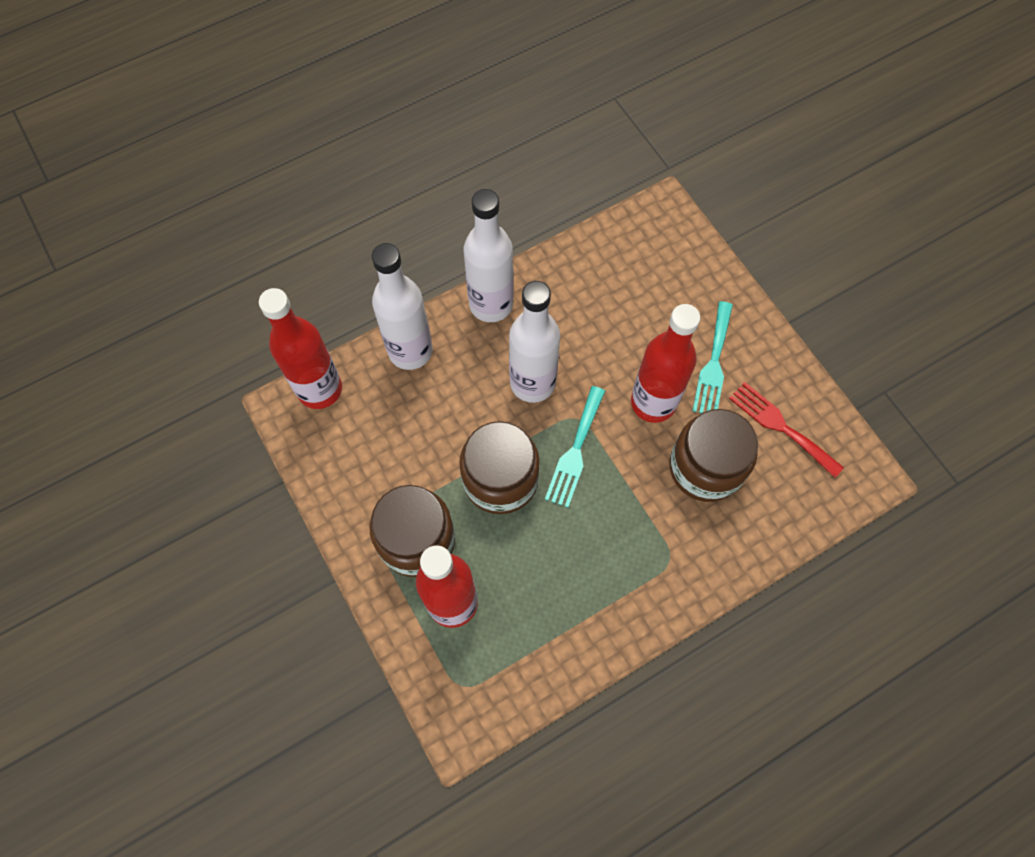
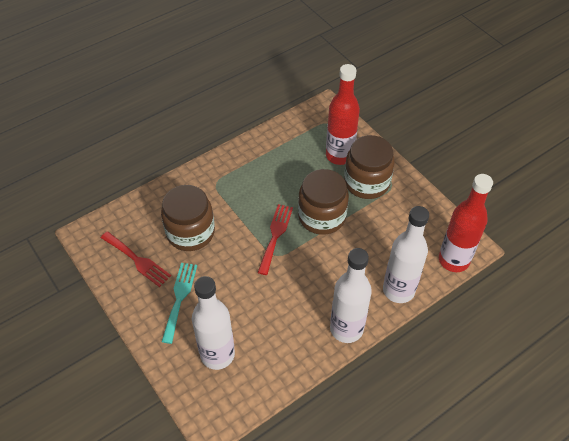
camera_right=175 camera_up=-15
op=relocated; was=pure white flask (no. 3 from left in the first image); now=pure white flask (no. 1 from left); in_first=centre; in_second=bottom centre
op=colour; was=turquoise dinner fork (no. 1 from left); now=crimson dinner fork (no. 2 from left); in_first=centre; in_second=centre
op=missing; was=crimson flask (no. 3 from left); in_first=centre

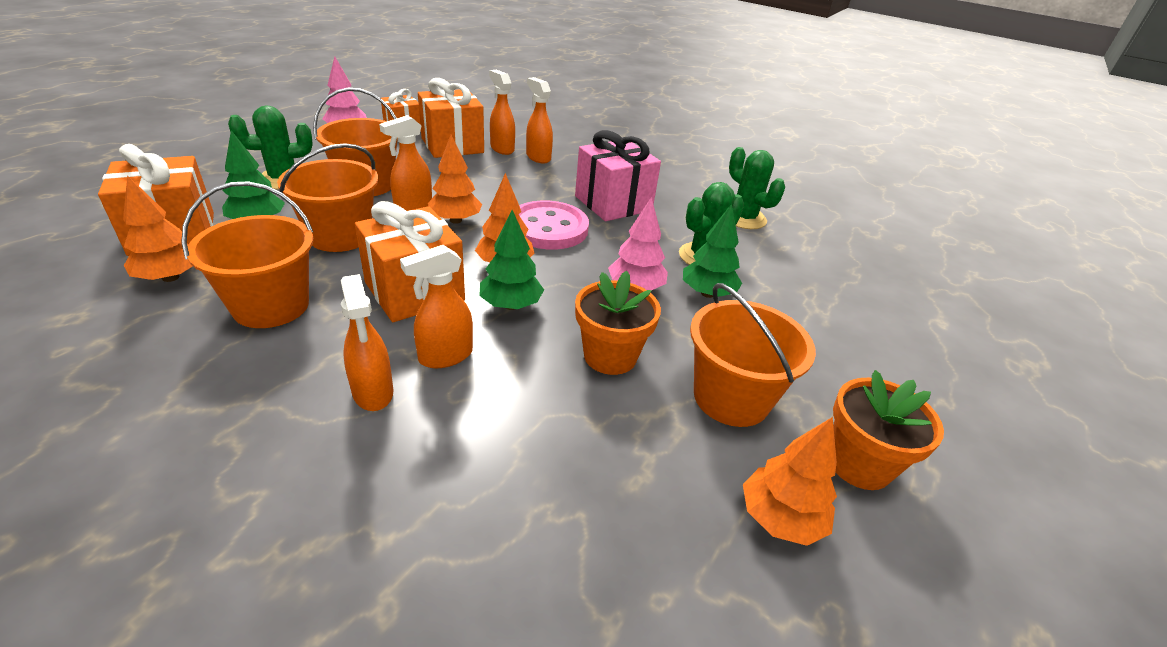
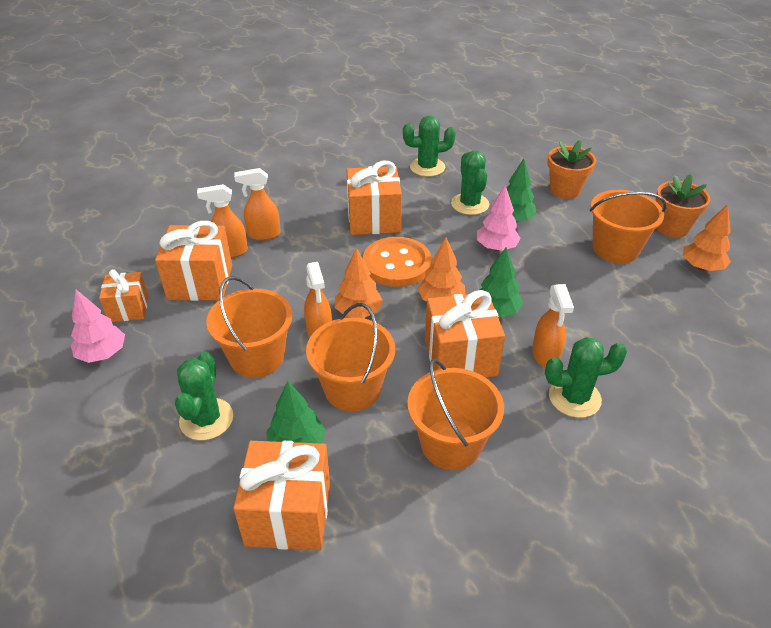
camera_right=-60 camera_up=5
op=missing; was=orange fir tree (no. 1 from left); in_first=middle left
op=exchanged; was=orange spray bottle (no. 1 from left); now=emerald saguaro cactus (no. 4 from left); in_first=middle left; in_second=middle right
op=colour; was=pink button; now=orange button; in_first=centre; in_second=centre
op=colour; was=pink wrapped gift; now=orange wrapped gift (no. 4 from left); in_first=top centre; in_second=top centre
op=relocated; was=orange plant pot (no. 1 from left); in_first=centre; in_second=top right

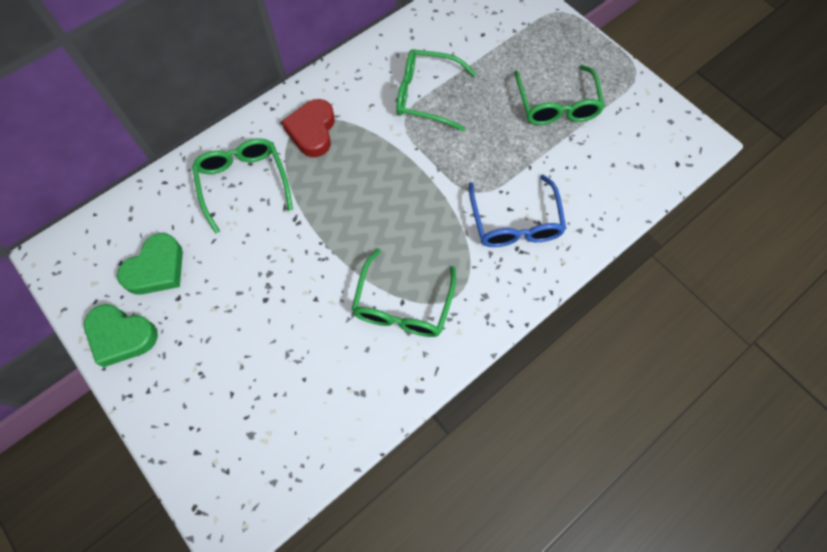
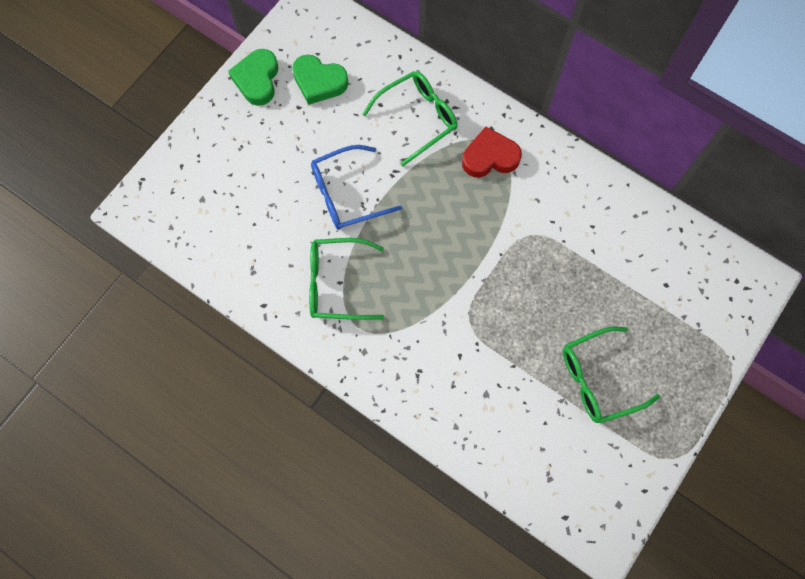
camera_right=75 camera_up=5
op=missing; was=emerald glasses (no. 3 from left); in_first=top centre
op=relocated; was=royal blue glasses; in_first=centre; in_second=top centre

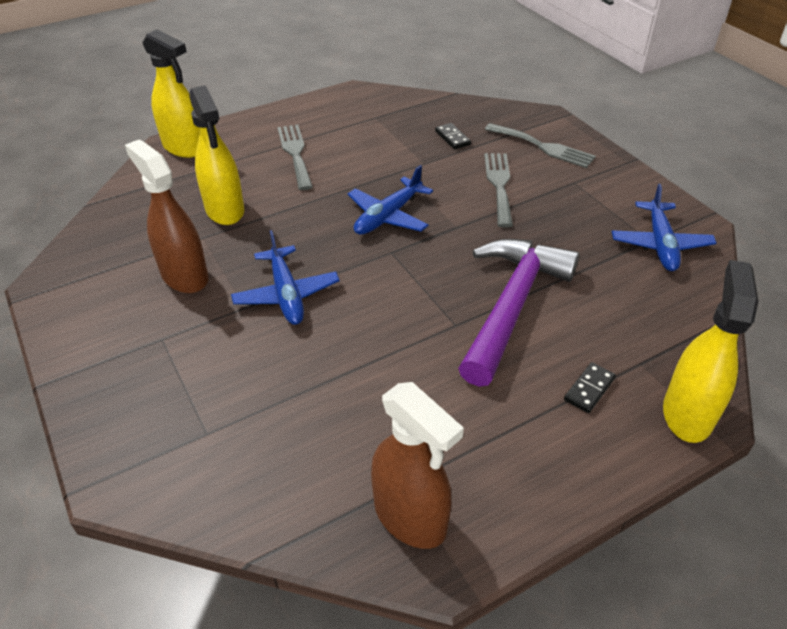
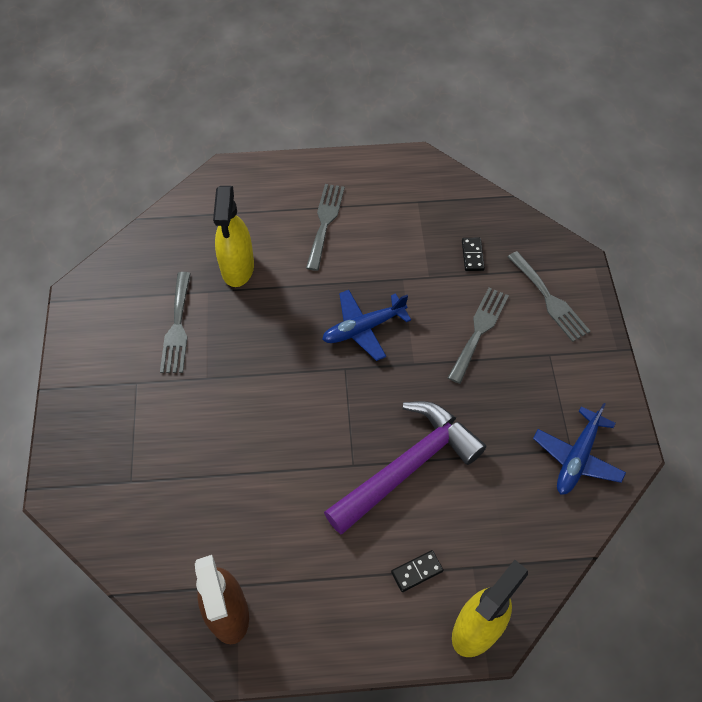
camera_right=25 camera_up=15
op=exchanged; was=russet spray bottle (no. 1 from left); now=gray dinner fork (no. 1 from left); in_first=middle left; in_second=middle left
op=missing; was=golden spray bottle (no. 1 from left); in_first=top left
op=missing; was=royal blue aeroplane (no. 1 from left); in_first=centre

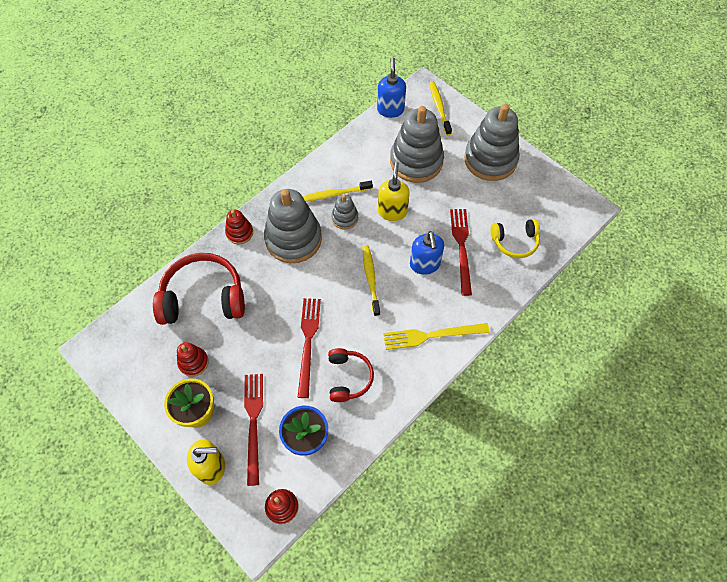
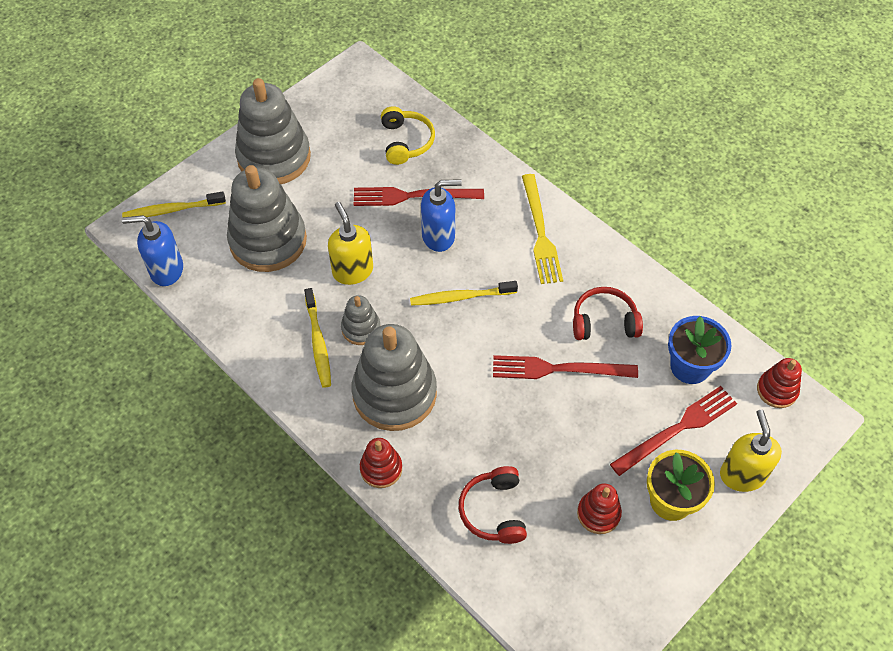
camera_right=-90 camera_up=-5
op=size; was=crimson headset (no. 1 from left); in_first=middle left; in_second=bottom centre; ratio=0.58
op=spun; was=crimson dinner fork (no. 1 from left in the first image); in_first=bottom centre; in_second=middle right; clockwise=150
op=spun; was=golden soap pump (no. 2 from left in the first image); in_first=top centre; in_second=centre; clockwise=60

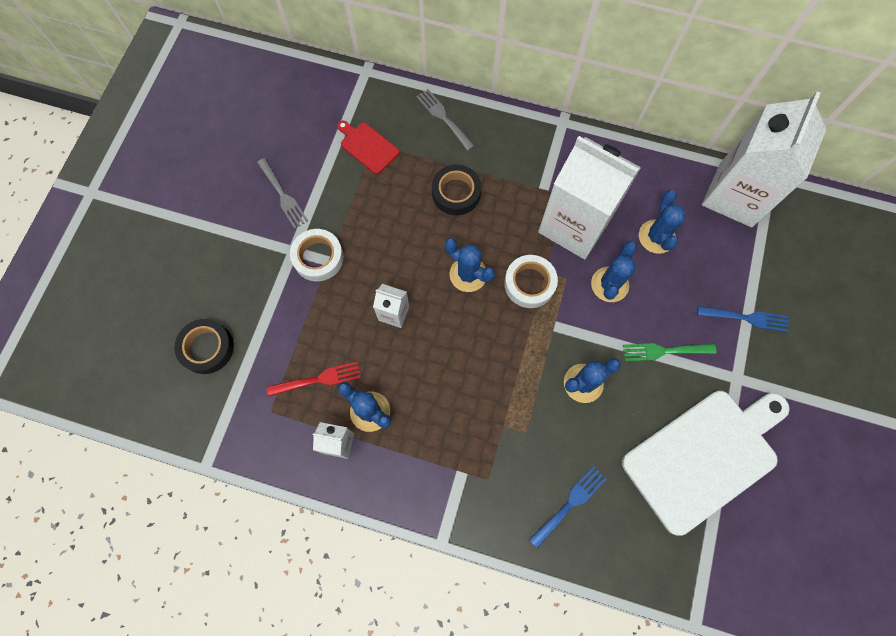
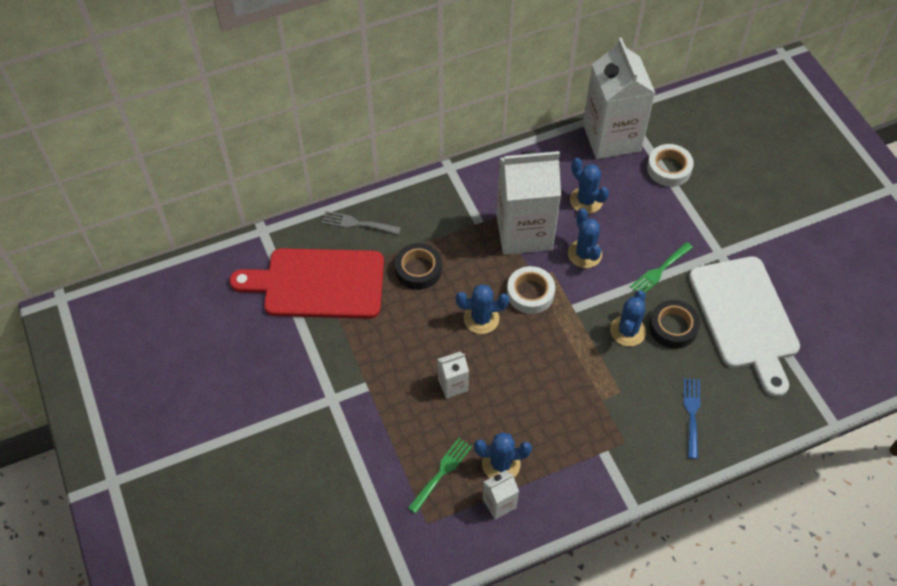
camera_right=-40 camera_up=-15
op=relocated; was=black sticky tape (no. 1 from left in the first image); now=black sticky tape (no. 2 from left); in_first=middle left; in_second=middle right
op=missing; was=gray dinner fork (no. 1 from left); in_first=top left
op=colour; was=crimson dinner fork; now=emerald dinner fork (no. 1 from left); in_first=centre; in_second=bottom centre
op=relocated; was=pure white sticky tape (no. 1 from left in the first image); now=pure white sticky tape (no. 2 from left); in_first=centre; in_second=top right
op=size; was=crimson cutting board; in_first=top centre; in_second=centre; ratio=2.2
op=spun; was=pure white cutting board; in_first=bottom right; in_second=middle right; clockwise=150
op=missing; was=royal blue dinner fork (no. 2 from left); in_first=middle right

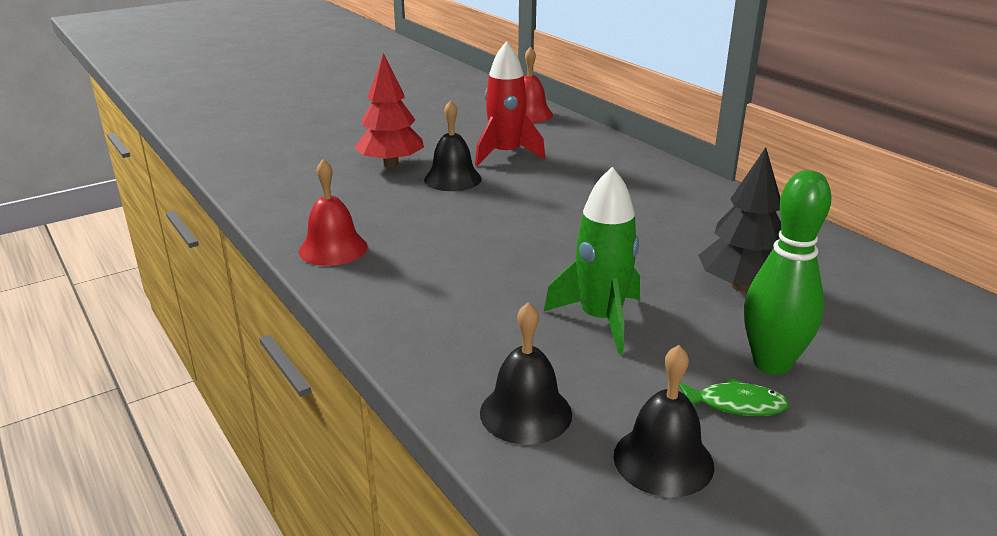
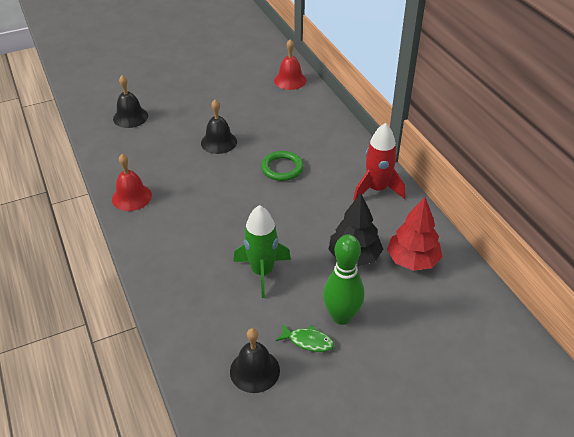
camera_right=10 camera_up=15
op=relocated; was=crimson fir tree; in_first=top centre; in_second=middle right
op=relocated; was=crimson spaceship; in_first=top centre; in_second=centre
op=relocated; was=black bell (no. 2 from left in the first image); now=black bell (no. 1 from left); in_first=bottom centre; in_second=top left
op=appeared; now=emerald hoop; in_second=centre

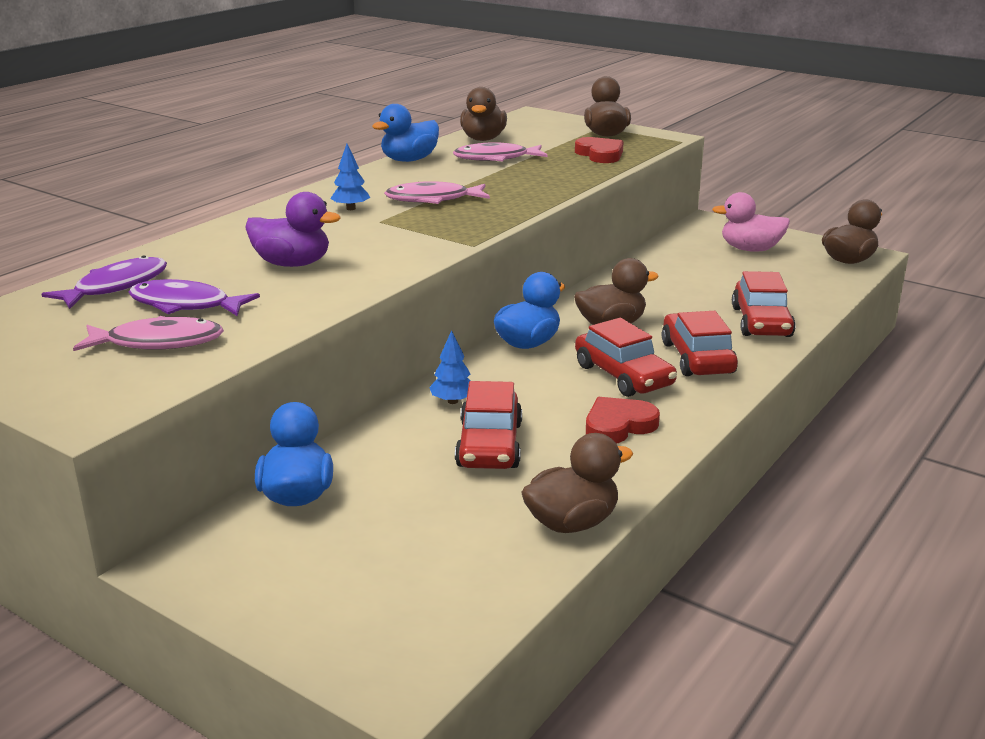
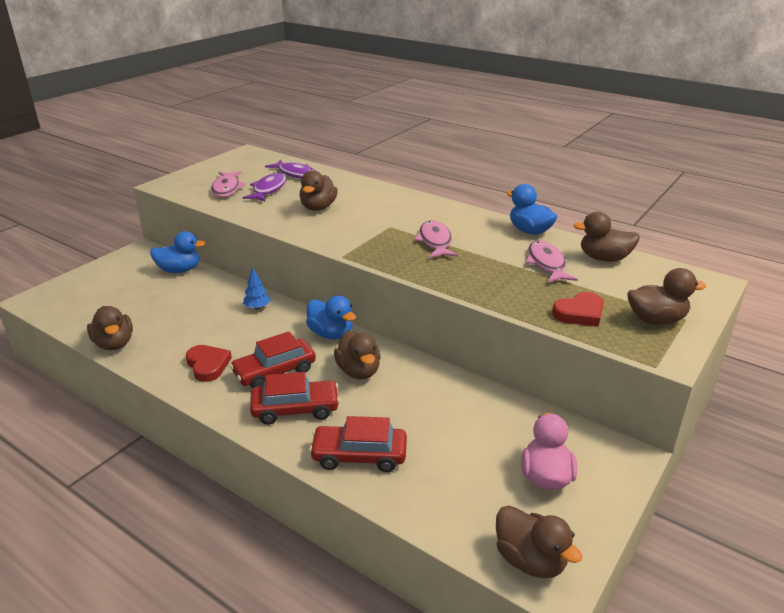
camera_right=90 camera_up=5
op=colour; was=violet toy duck; now=russet toy duck (no. 2 from left); in_first=top left; in_second=top centre
op=missing; was=royal blue fir tree (no. 1 from left); in_first=top centre
op=missing; was=crimson car (no. 1 from left); in_first=centre

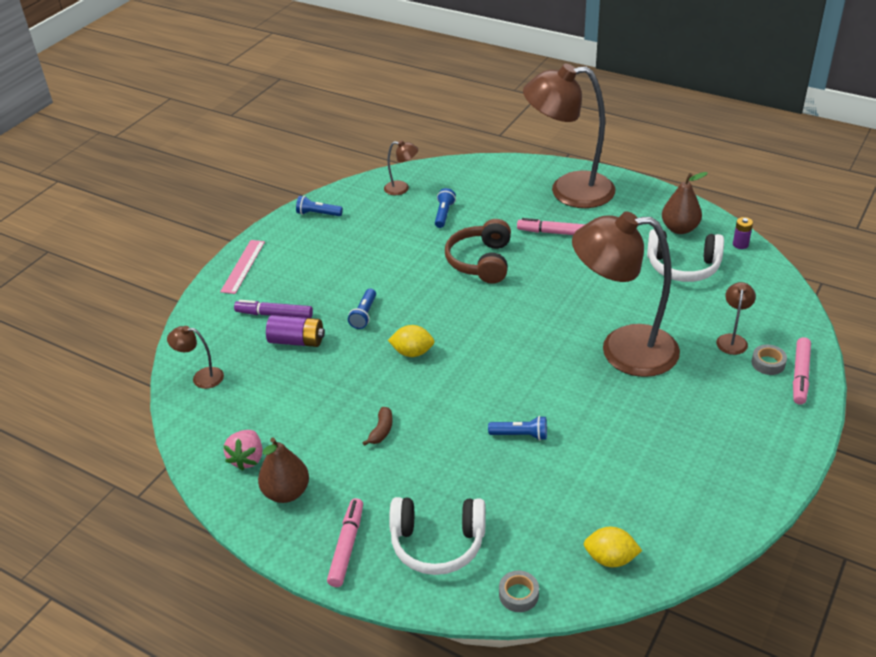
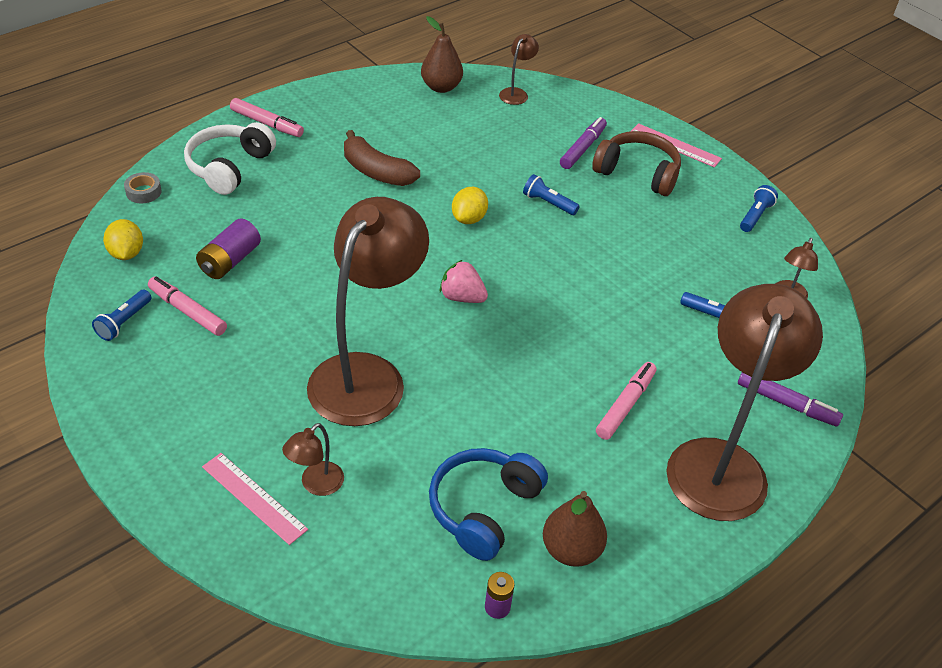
camera_right=105 camera_up=5
op=relocated; was=pink berry; in_first=bottom left; in_second=centre
op=relocated; was=russet pear fruit (no. 1 from left); in_first=bottom left; in_second=top centre
op=relocated; was=violet AA battery (no. 1 from left); in_first=centre; in_second=middle left
op=size; was=russet banana; in_first=centre; in_second=top centre; ratio=1.94
op=relocated; was=russet headset; in_first=centre; in_second=top right
op=relocated; was=royal blue flashlight (no. 4 from left in the first image); now=royal blue flashlight (no. 1 from left); in_first=centre; in_second=middle left
op=spun; was=golden lemon (no. 2 from left in the first image); in_first=bottom right; in_second=middle left; clockwise=-45
op=colour; was=pure white headset (no. 2 from left); now=royal blue headset; in_first=middle right; in_second=bottom centre
op=spun; was=russet reading lamp (no. 5 from left in the first image); in_first=middle right; in_second=bottom left; clockwise=90
op=exchanged; was=gray sticky tape (no. 2 from left); now=pink measuring stick (no. 1 from left); in_first=middle right; in_second=bottom left
op=relocated; was=pink marker pen (no. 3 from left in the first image); now=pink marker pen (no. 1 from left); in_first=middle right; in_second=middle left
op=appeared; now=violet marker pen (no. 2 from left); in_second=middle right

